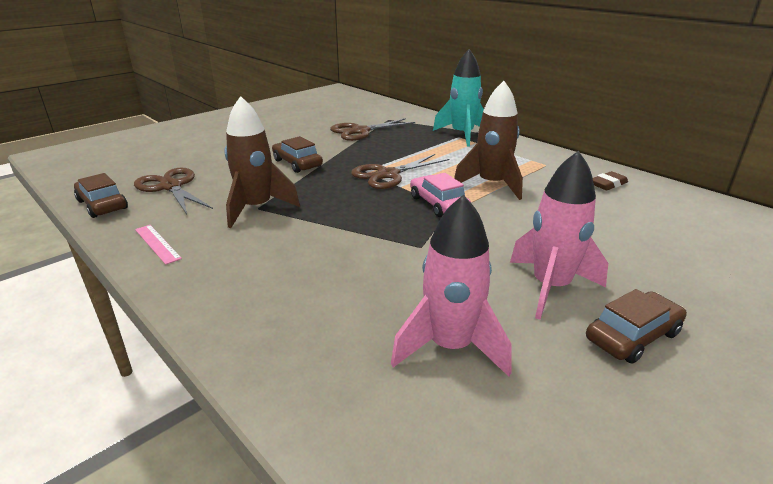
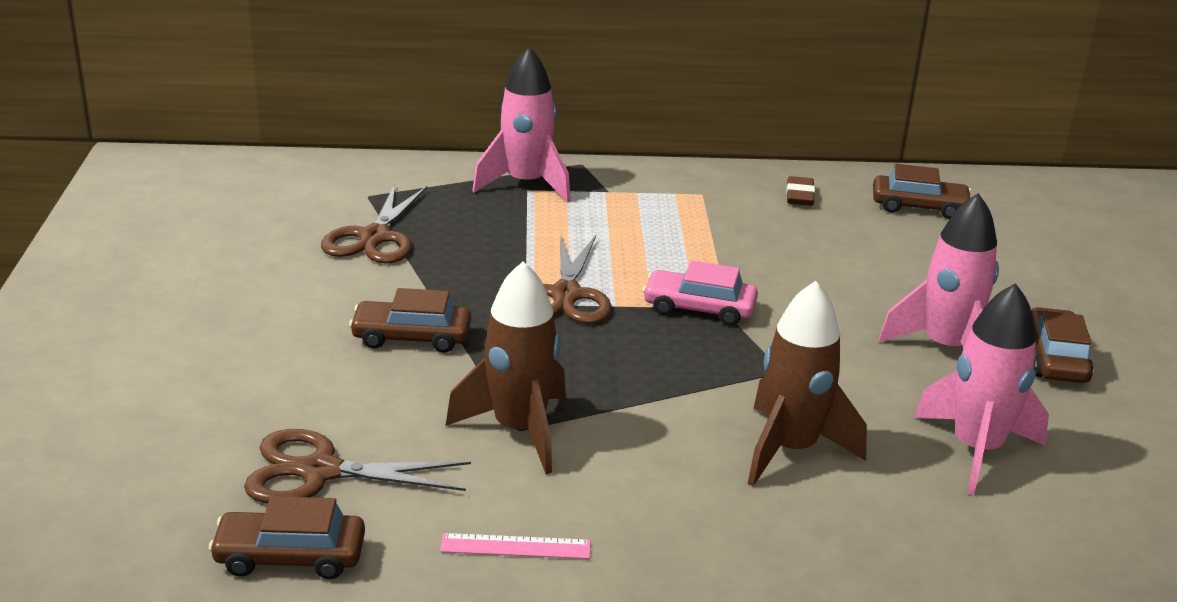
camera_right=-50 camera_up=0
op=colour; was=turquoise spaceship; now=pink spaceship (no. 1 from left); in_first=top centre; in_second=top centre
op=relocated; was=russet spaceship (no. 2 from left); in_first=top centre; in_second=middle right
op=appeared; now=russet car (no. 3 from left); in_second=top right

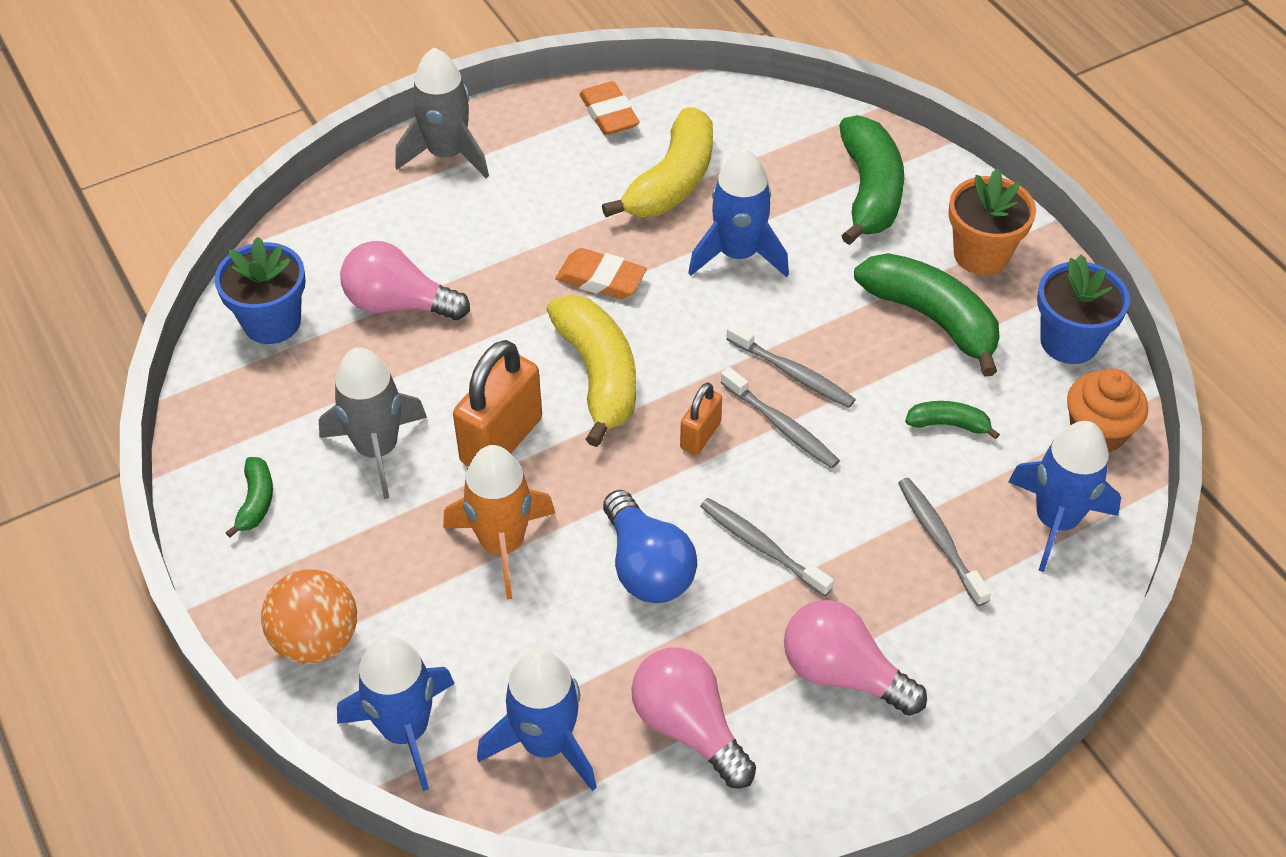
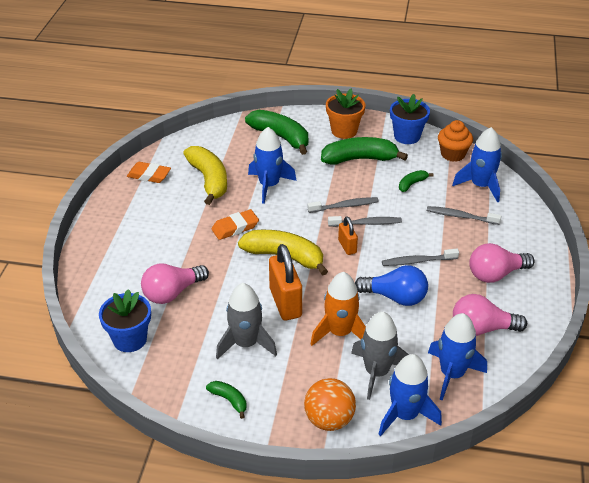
camera_right=-50 camera_up=-10
op=relocated; was=gray spaceship (no. 2 from left); in_first=top centre; in_second=bottom centre

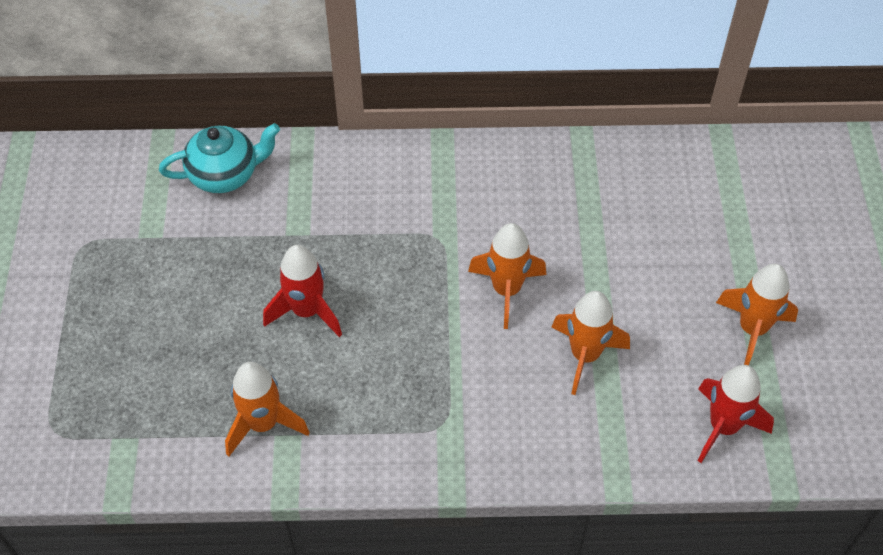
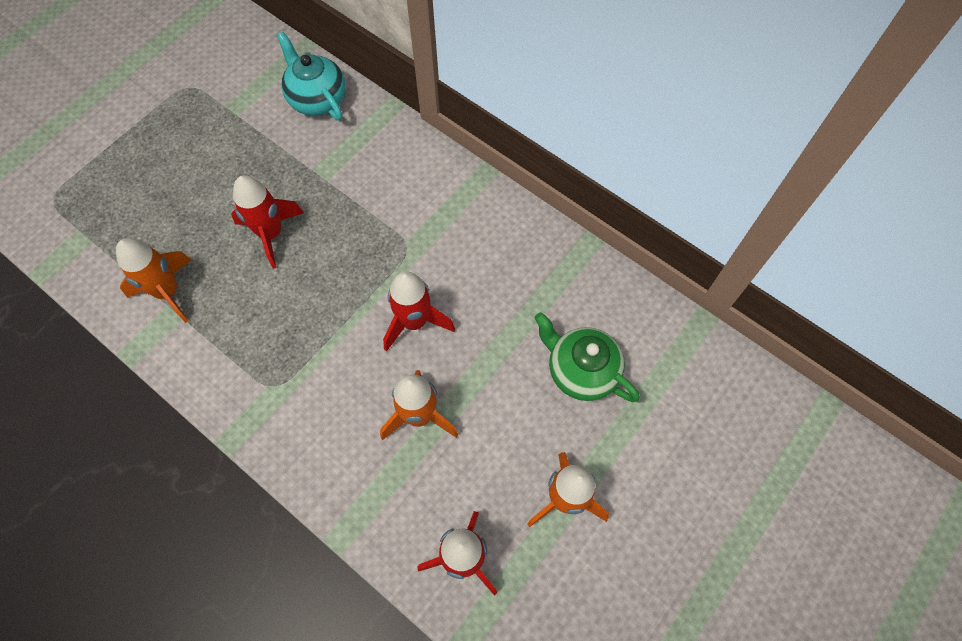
camera_right=40 camera_up=10
op=spun; was=turquoise china teapot; in_first=top left; in_second=top left; clockwise=-150
op=colour; was=orange spaceship (no. 2 from left); now=crimson spaceship (no. 2 from left); in_first=centre; in_second=centre
op=appeared; now=emerald china teapot; in_second=centre

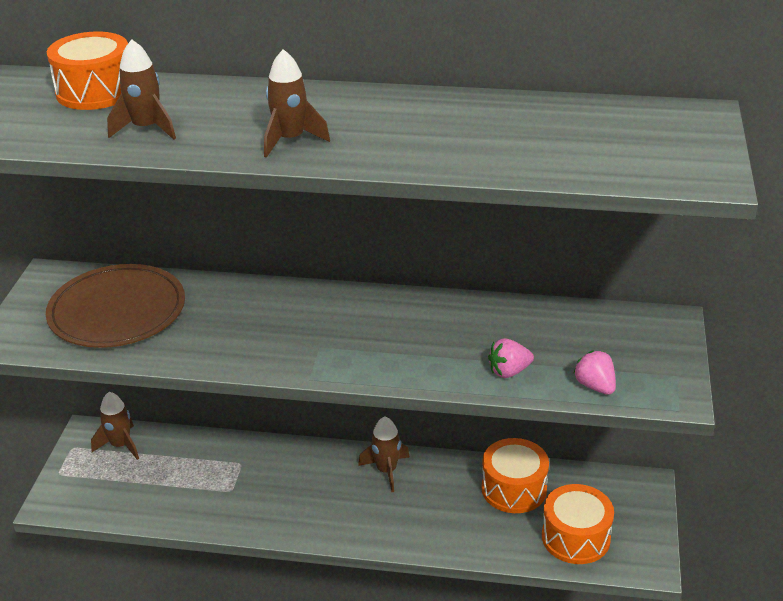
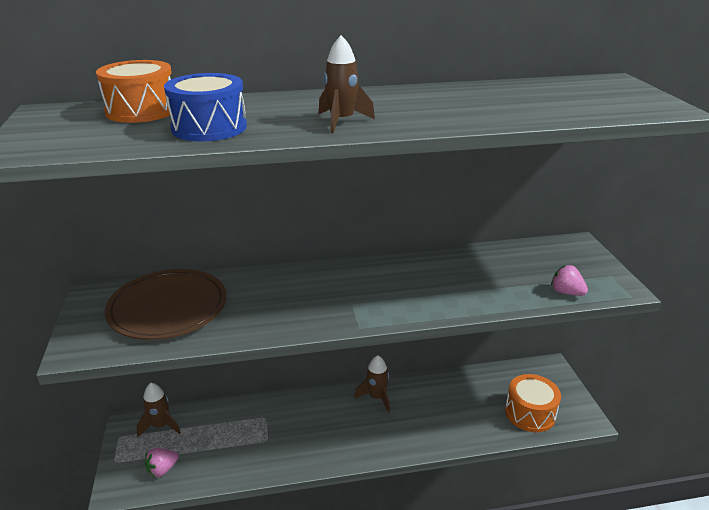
camera_right=-20 camera_up=-5
op=exchanged; was=russet spaceship (no. 2 from left); now=royal blue toy drum; in_first=top left; in_second=top left
op=missing; was=orange toy drum (no. 2 from left); in_first=bottom centre
op=relocated; was=pink berry (no. 1 from left); in_first=centre; in_second=bottom left

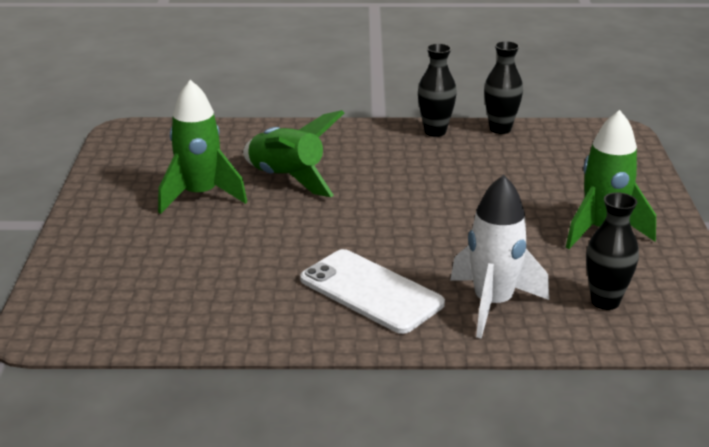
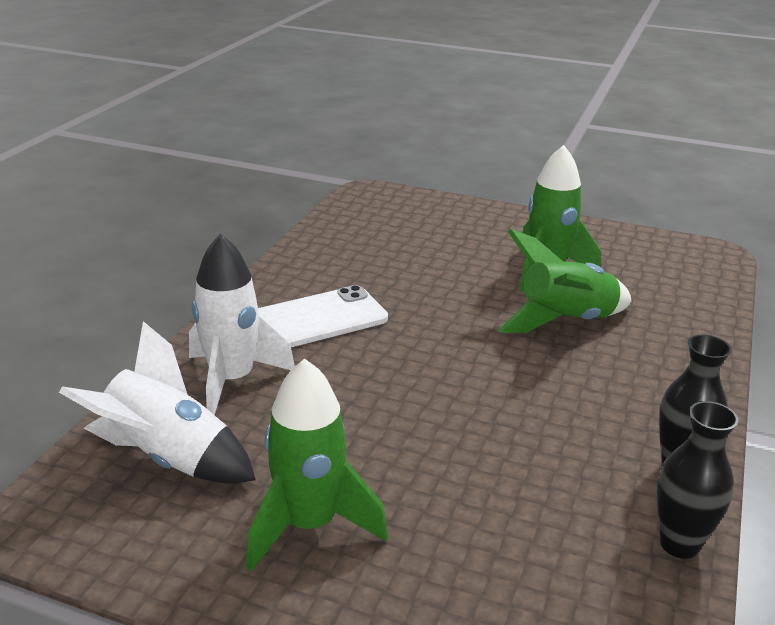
camera_right=110 camera_up=0
op=exchanged; was=black vase (no. 3 from left); now=pure white spaceship (no. 1 from left); in_first=middle right; in_second=middle left

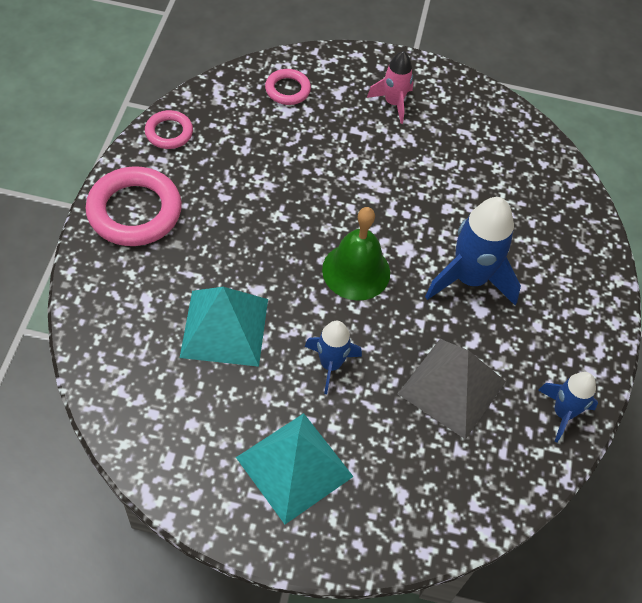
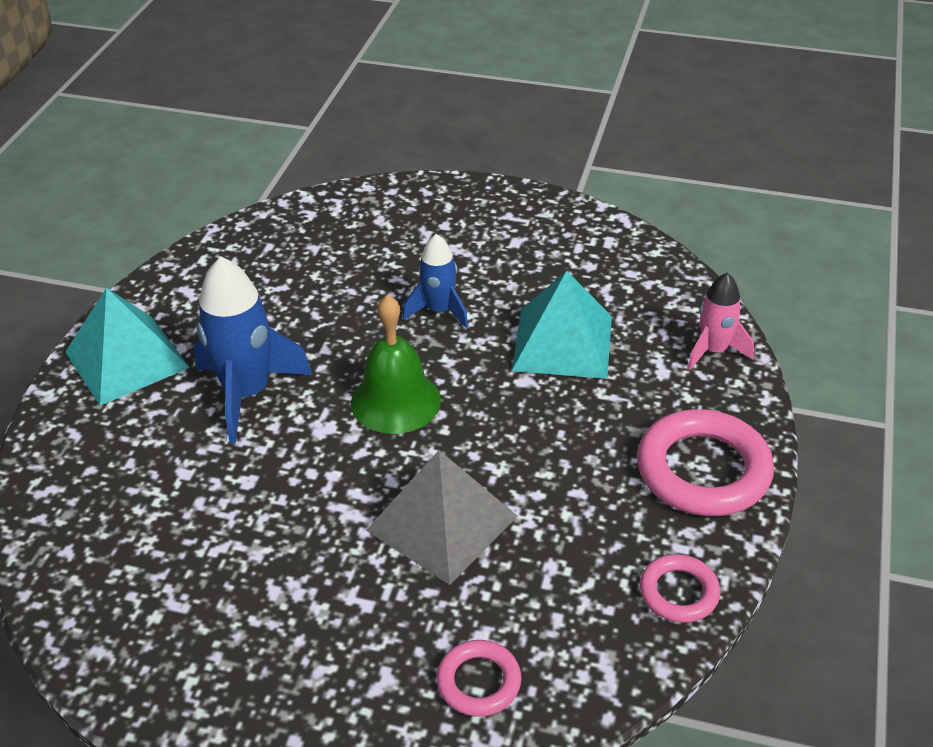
camera_right=-170 camera_up=-15
op=relocated; was=turquoise solid pyramid (no. 2 from left in the first image); now=turquoise solid pyramid (no. 1 from left); in_first=bottom centre; in_second=middle left
op=relocated; was=pink spaceship; in_first=top centre; in_second=middle right
op=relocated; was=gray solid pyramid; in_first=middle right; in_second=bottom centre
op=missing; was=royal blue spaceship (no. 3 from left); in_first=bottom right

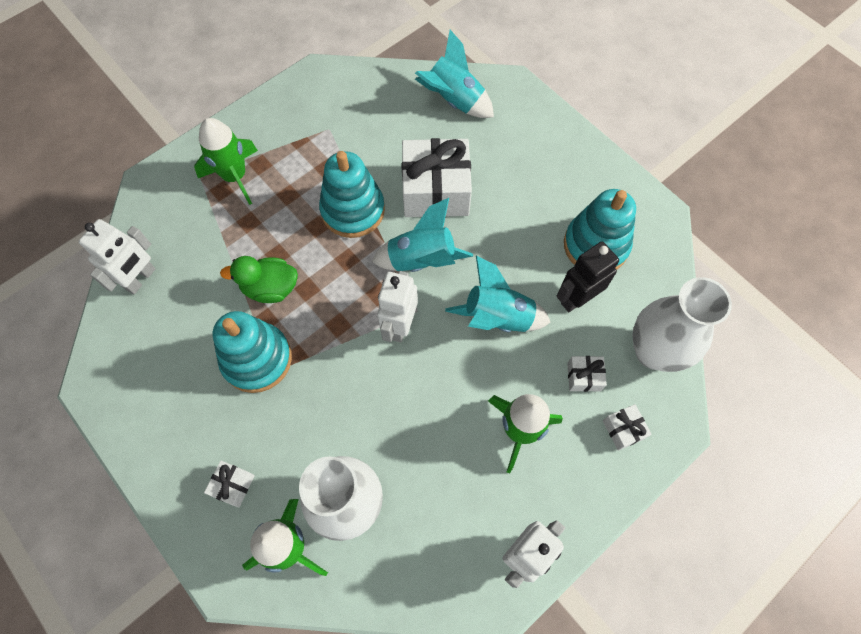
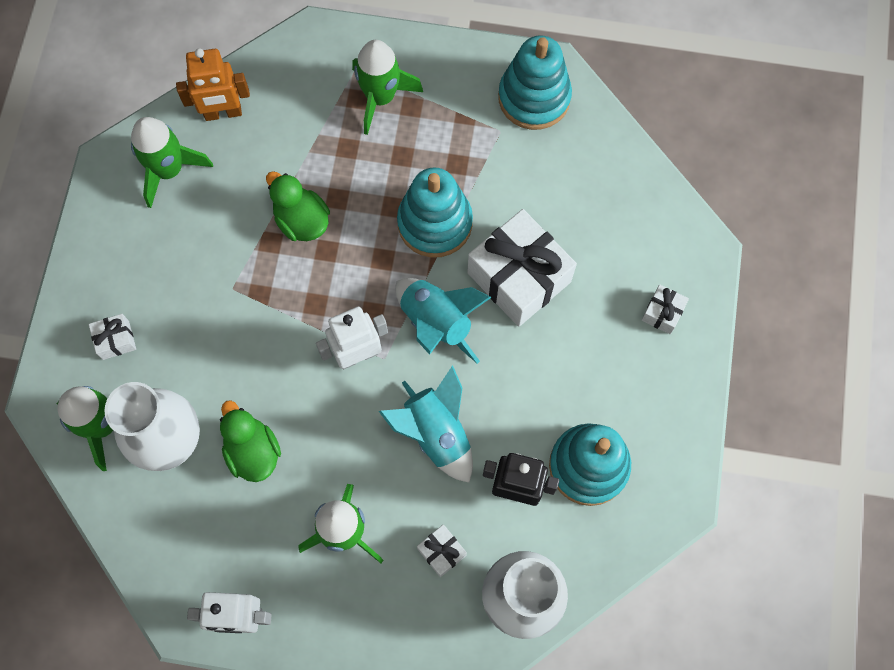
camera_right=50 camera_up=5
op=colour; was=pure white toy robot (no. 1 from left); now=orange toy robot; in_first=middle left; in_second=top left
op=relocated; was=turquoise ring stacker (no. 1 from left in the first image); now=turquoise ring stacker (no. 2 from left); in_first=middle left; in_second=top centre
op=missing; was=turquoise spaceship (no. 2 from left); in_first=top centre
op=relocated; was=pure white wrapped gift (no. 4 from left); in_first=bottom right; in_second=middle right
op=appeared; now=emerald spaceship (no. 2 from left); in_second=top left
op=appeared; now=emerald toy duck (no. 1 from left); in_second=middle left

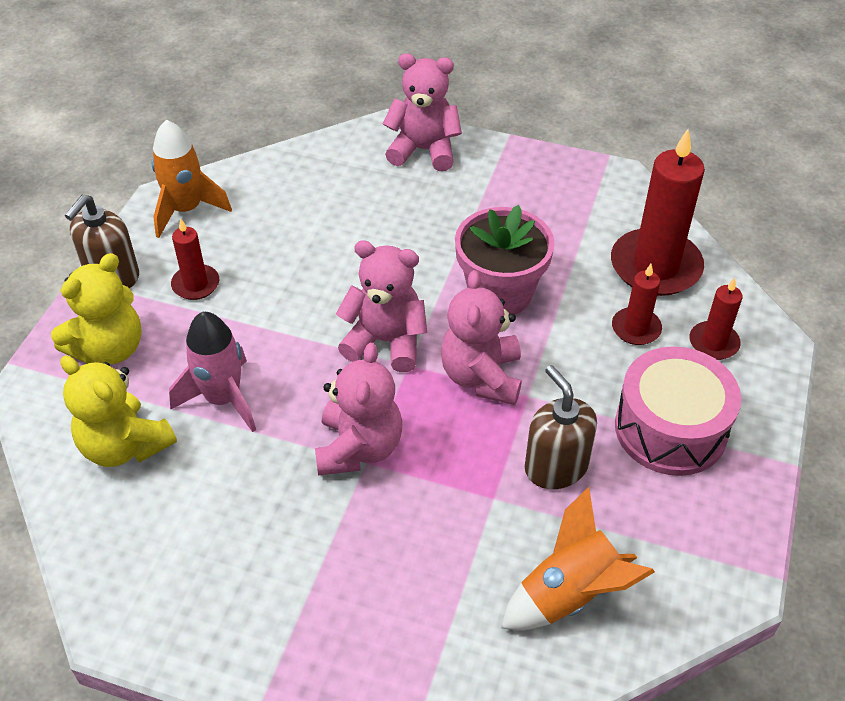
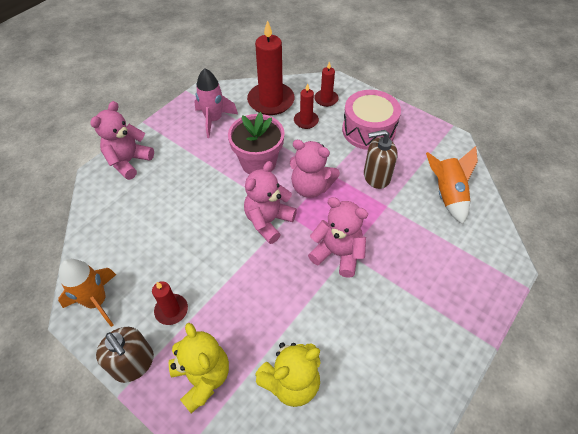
camera_right=-70 camera_up=5
op=relocated; was=pink spaceship; in_first=middle left; in_second=top centre

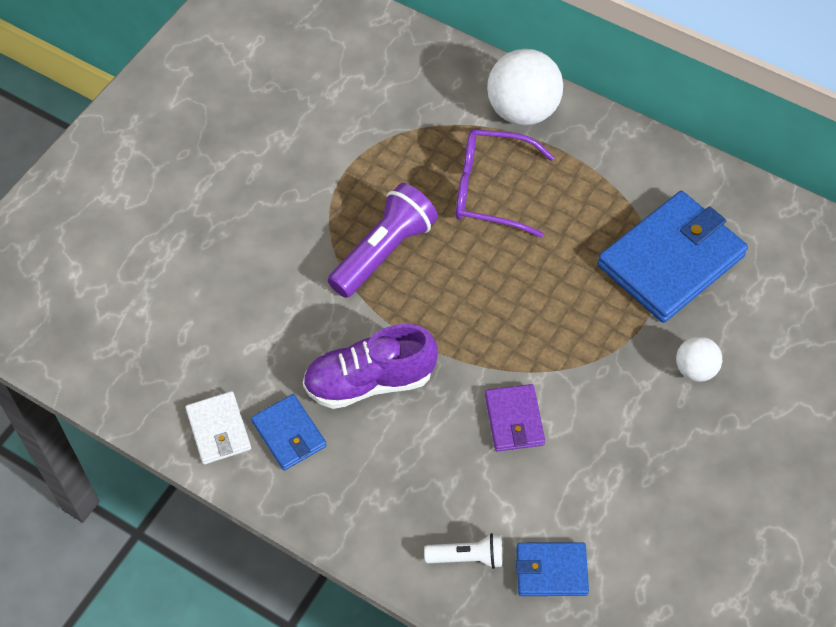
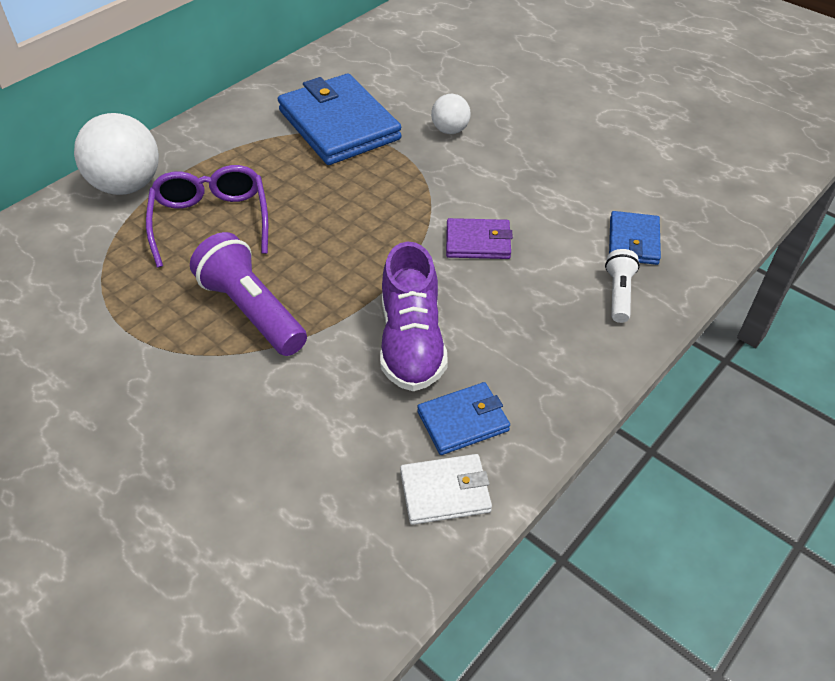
camera_right=-80 camera_up=-10
op=spun; was=violet glasses; in_first=top centre; in_second=top left; clockwise=150

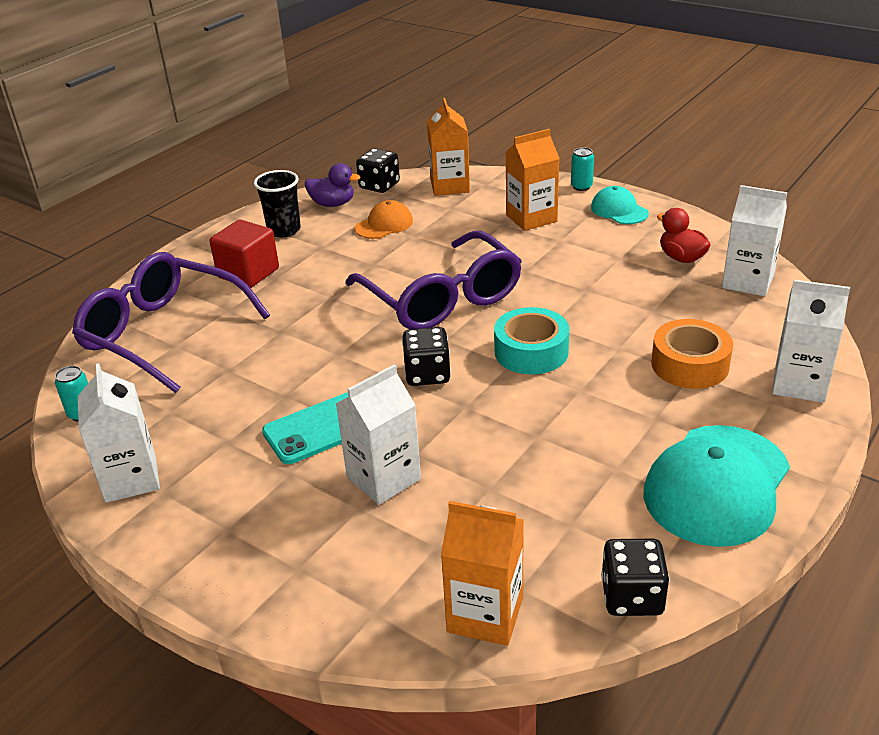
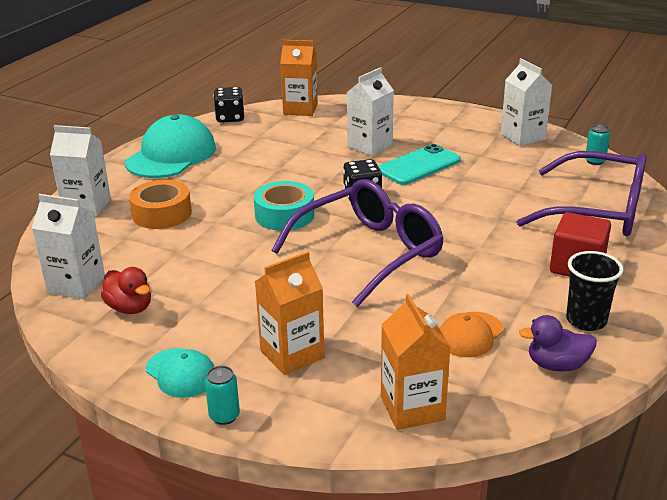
camera_right=170 camera_up=-5
op=spun; was=violet glasses (no. 2 from left in the first image); in_first=centre; in_second=centre; clockwise=90
op=missing; was=black die (no. 1 from left); in_first=top centre

